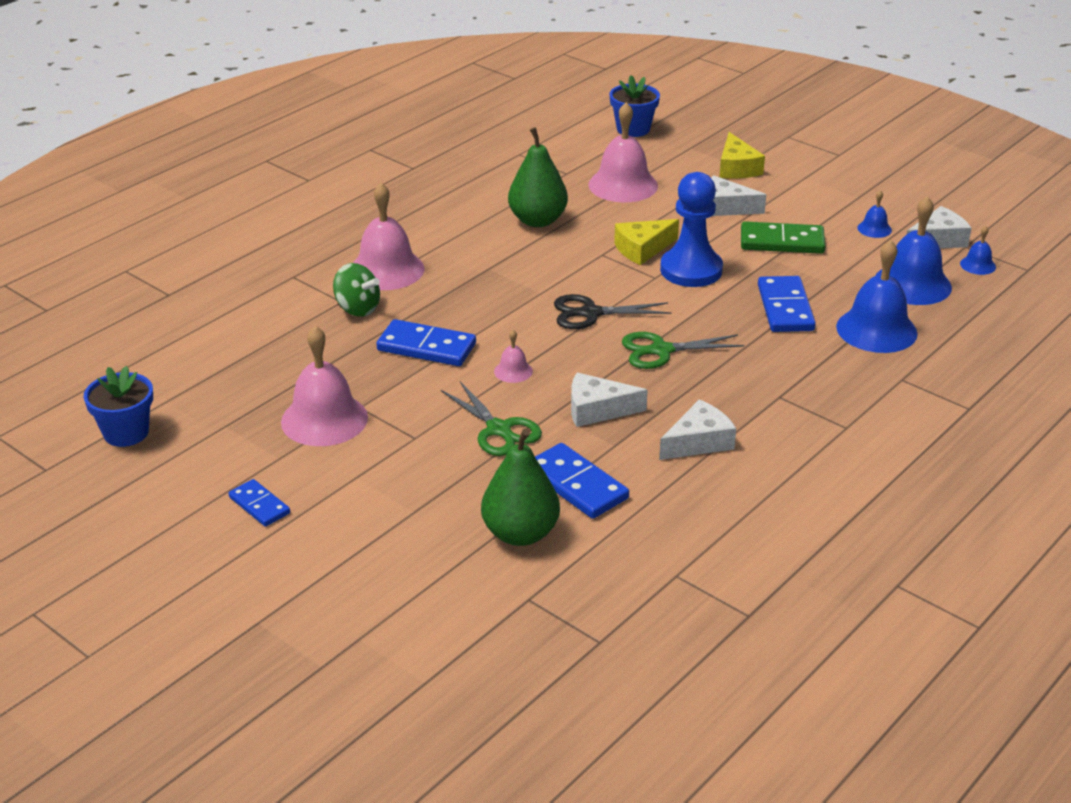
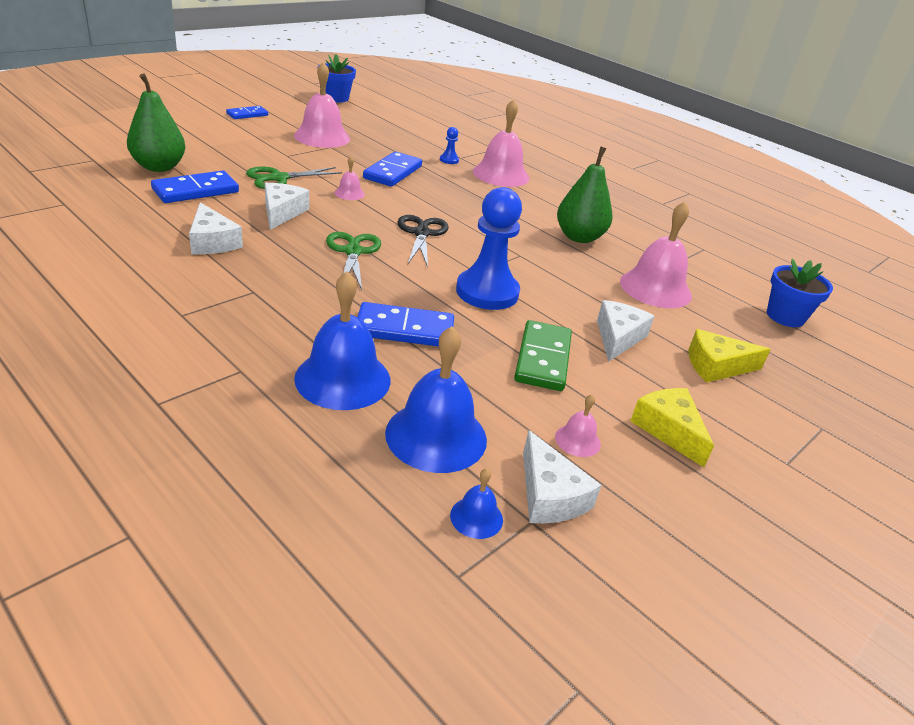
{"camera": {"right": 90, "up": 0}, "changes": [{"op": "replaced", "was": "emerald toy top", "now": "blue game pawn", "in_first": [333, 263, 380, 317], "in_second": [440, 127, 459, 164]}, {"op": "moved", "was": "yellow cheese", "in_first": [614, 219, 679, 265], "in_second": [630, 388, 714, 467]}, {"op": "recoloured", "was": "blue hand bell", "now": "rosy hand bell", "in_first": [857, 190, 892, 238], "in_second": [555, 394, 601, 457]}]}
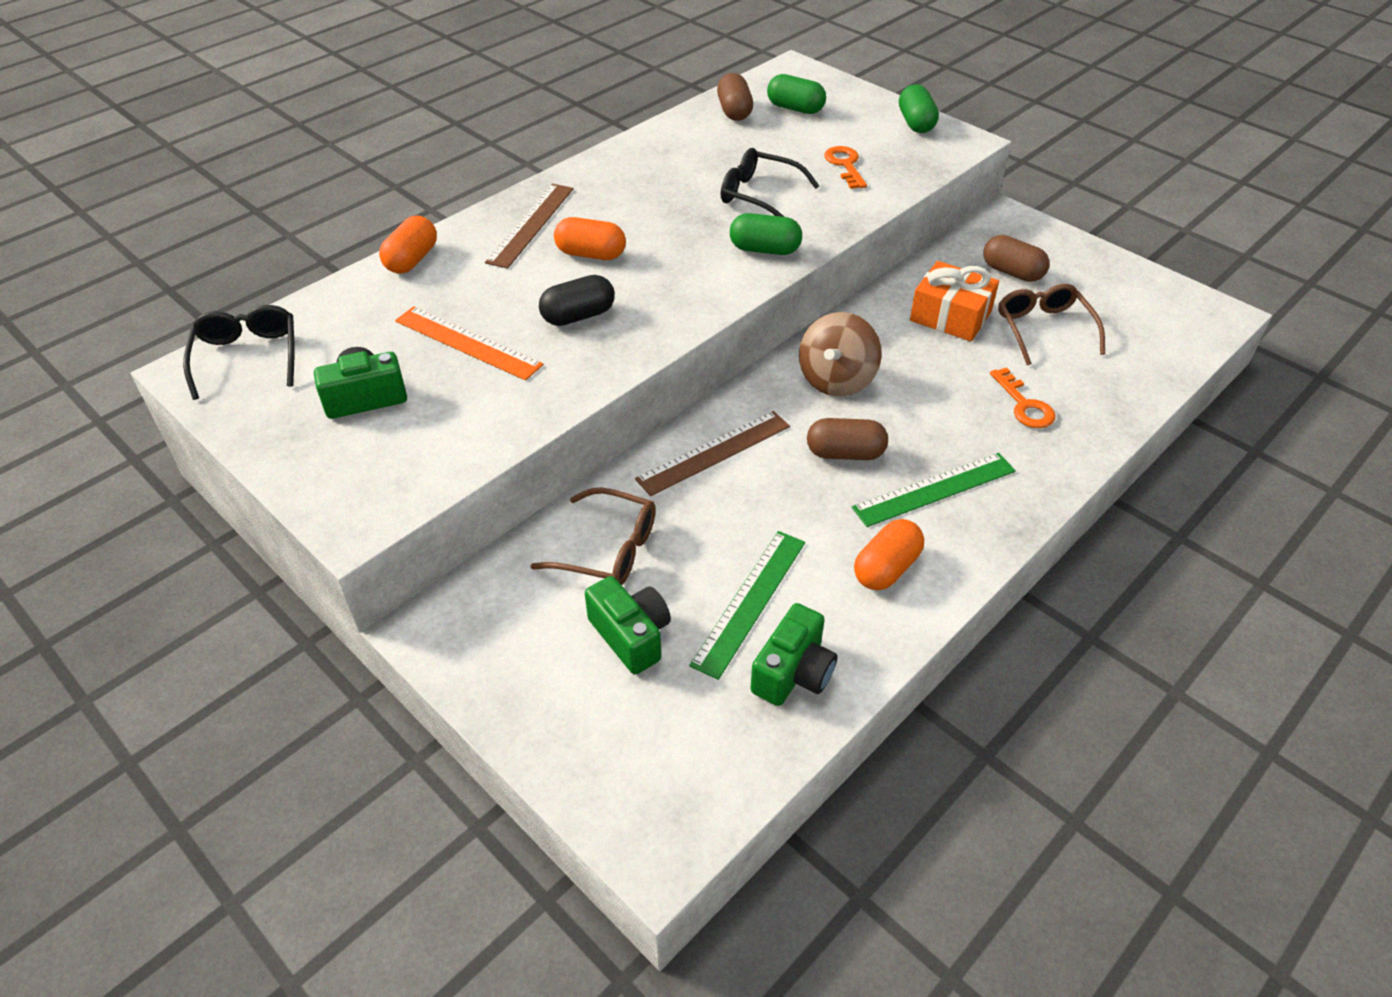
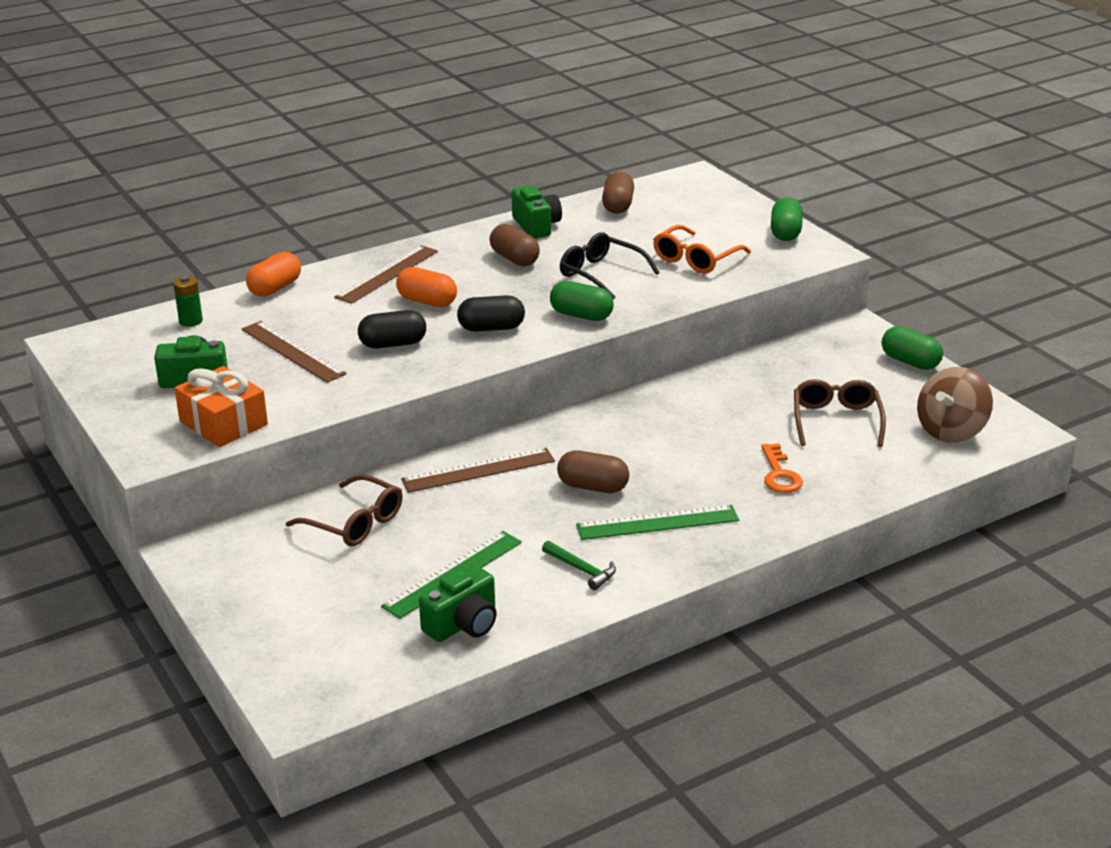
{"camera": {"right": 15, "up": -15}, "changes": [{"op": "removed", "was": "jet-black spectacles", "in_first": [183, 305, 295, 400]}, {"op": "recoloured", "was": "bright orange ruler", "now": "dark brown ruler", "in_first": [395, 306, 543, 380], "in_second": [242, 321, 347, 383]}, {"op": "moved", "was": "emerald photo camera", "in_first": [585, 576, 671, 675], "in_second": [512, 186, 562, 239]}, {"op": "moved", "was": "emerald capsule", "in_first": [767, 74, 826, 114], "in_second": [882, 326, 943, 370]}, {"op": "moved", "was": "dark brown toy top", "in_first": [799, 312, 882, 397], "in_second": [917, 367, 993, 443]}, {"op": "replaced", "was": "bright orange latchkey", "now": "bright orange spectacles", "in_first": [824, 146, 867, 189], "in_second": [653, 225, 751, 274]}, {"op": "replaced", "was": "bright orange capsule", "now": "emerald claw hammer", "in_first": [854, 519, 924, 590], "in_second": [542, 541, 616, 590]}, {"op": "moved", "was": "bright orange present", "in_first": [910, 261, 999, 341], "in_second": [174, 366, 268, 447]}, {"op": "moved", "was": "dark brown capsule", "in_first": [983, 235, 1049, 282], "in_second": [490, 224, 540, 266]}, {"op": "added", "now": "emerald battery", "in_second": [173, 276, 203, 327]}, {"op": "added", "now": "jet-black capsule", "in_second": [457, 295, 525, 332]}]}
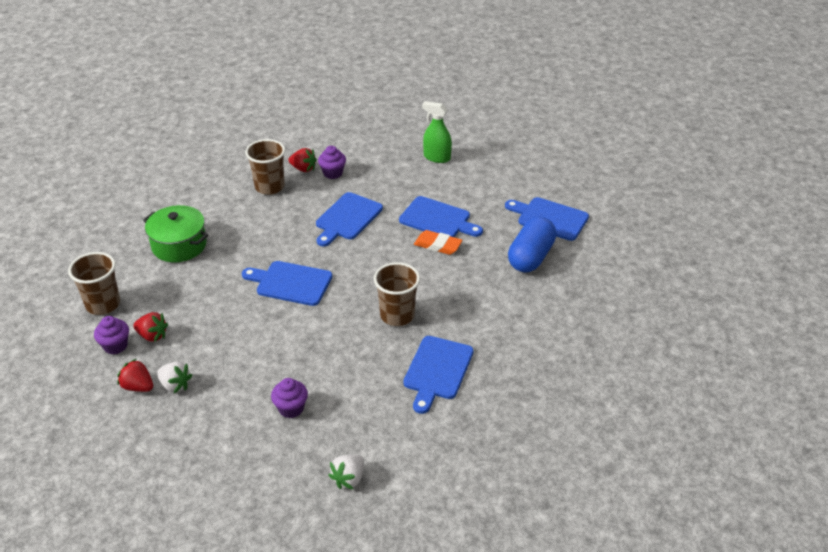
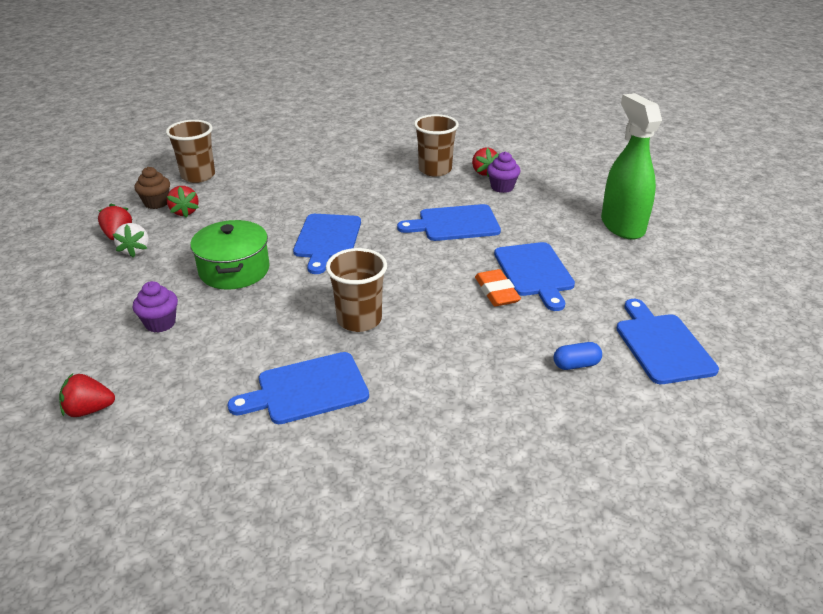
{"camera": {"right": 50, "up": -5}, "changes": [{"op": "recoloured", "was": "purple cupcake", "now": "dark brown cupcake", "in_first": [94, 316, 129, 354], "in_second": [134, 167, 170, 209]}, {"op": "moved", "was": "emerald stockpot", "in_first": [143, 205, 209, 262], "in_second": [190, 220, 270, 290]}, {"op": "turned", "was": "blue bread board", "in_first": [242, 261, 332, 306], "in_second": [293, 214, 361, 274], "clockwise": -150}, {"op": "recoloured", "was": "pure white strawberry", "now": "red strawberry", "in_first": [328, 455, 364, 489], "in_second": [59, 373, 115, 417]}, {"op": "resized", "was": "emerald spray cleaner", "in_first": [422, 101, 452, 163], "in_second": [601, 93, 662, 240], "ratio": 1.58}, {"op": "resized", "was": "blue capsule", "in_first": [508, 217, 556, 273], "in_second": [554, 342, 602, 370], "ratio": 0.47}]}
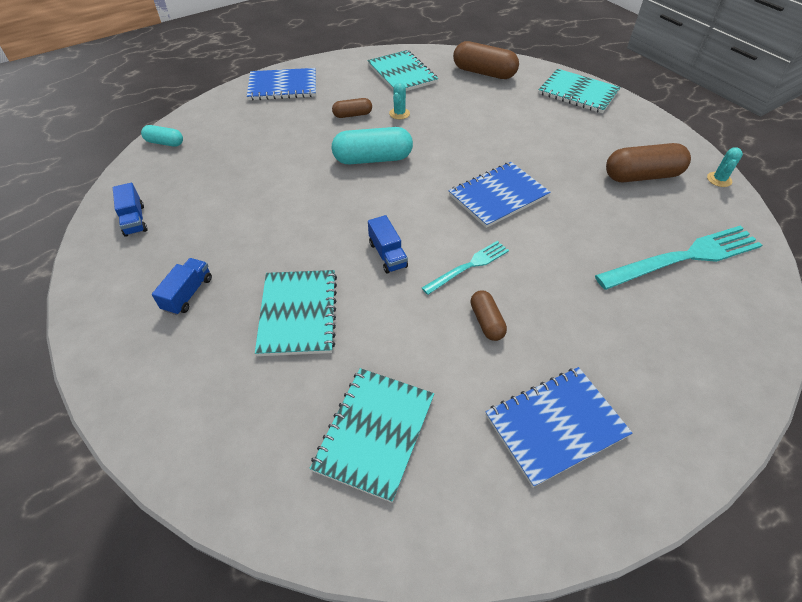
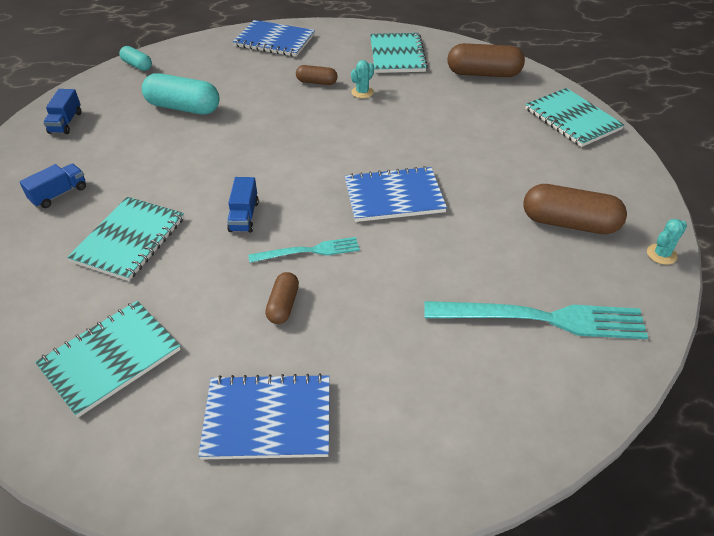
{"camera": {"right": 25, "up": -5}, "changes": [{"op": "moved", "was": "turquoise capsule", "in_first": [332, 127, 413, 164], "in_second": [142, 73, 219, 115]}, {"op": "turned", "was": "dark brown capsule", "in_first": [453, 41, 519, 79], "in_second": [447, 43, 525, 77], "clockwise": -45}]}
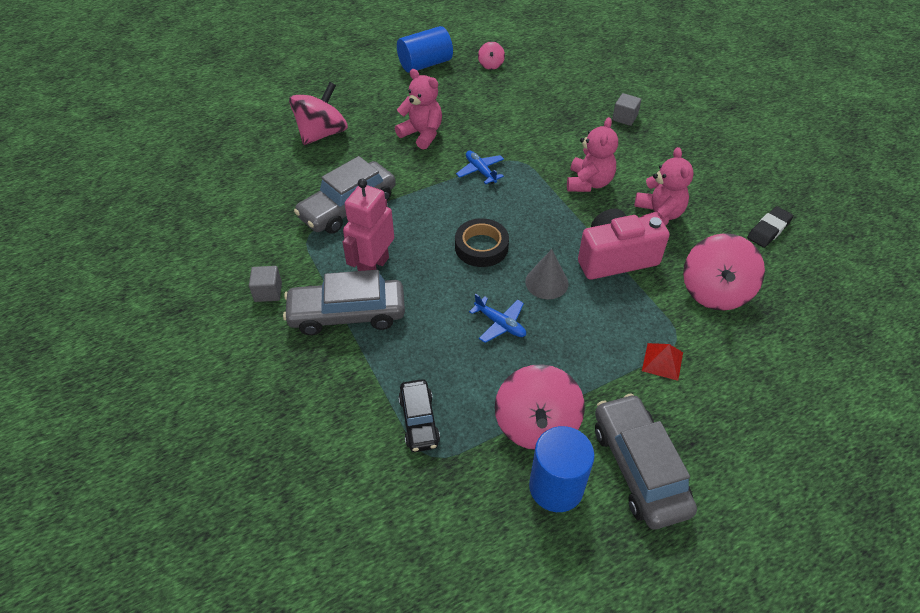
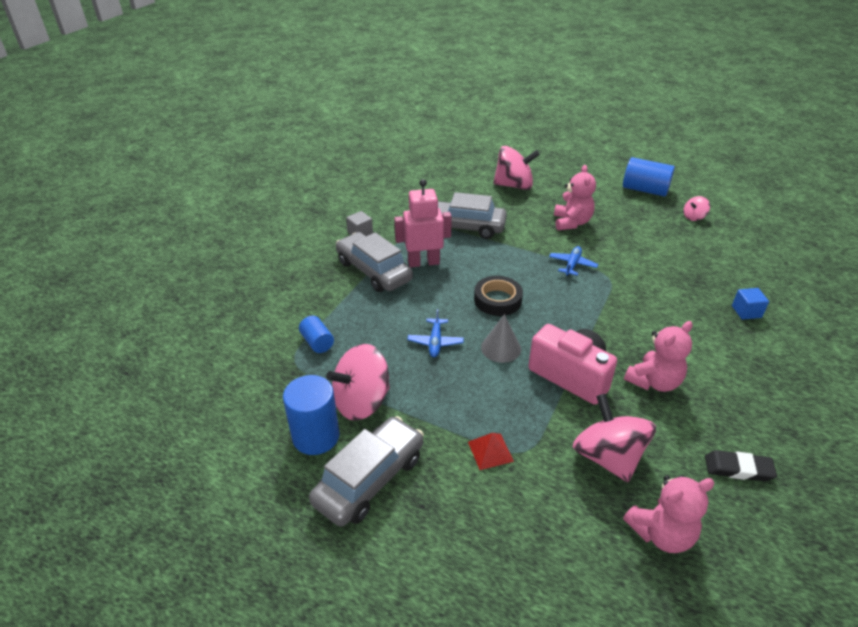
{"camera": {"right": 55, "up": -10}, "changes": [{"op": "replaced", "was": "jet-black toy car", "now": "blue solid cylinder", "in_first": [398, 379, 440, 452], "in_second": [299, 316, 334, 353]}, {"op": "moved", "was": "rosy stuffed bear", "in_first": [567, 117, 618, 192], "in_second": [623, 475, 715, 553]}, {"op": "recoloured", "was": "grey block", "now": "blue block", "in_first": [612, 93, 641, 126], "in_second": [732, 288, 769, 320]}, {"op": "turned", "was": "rosy toy top", "in_first": [683, 233, 765, 311], "in_second": [573, 394, 656, 482], "clockwise": 90}]}
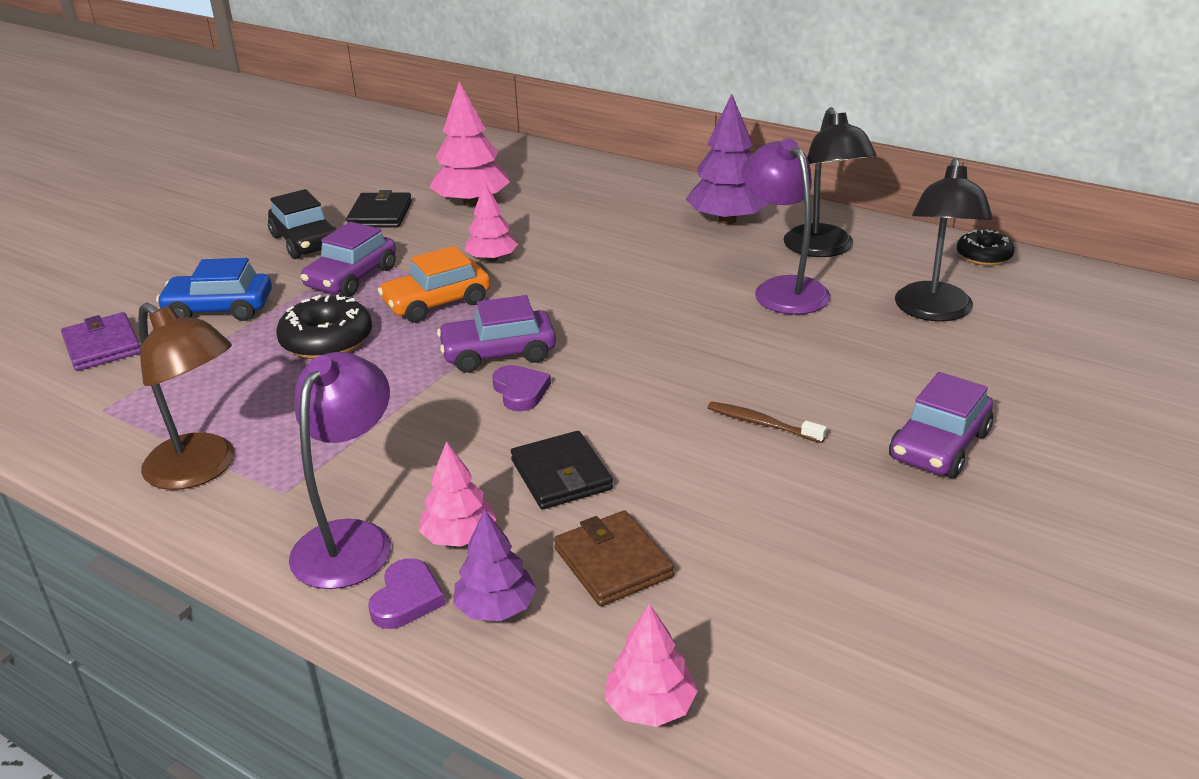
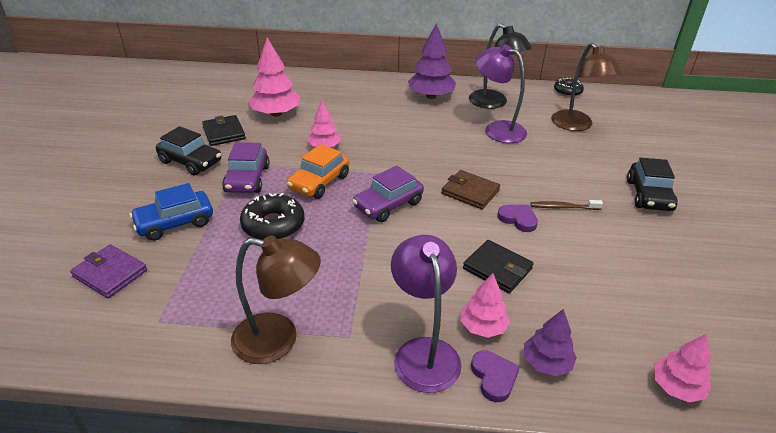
{"camera": {"right": -30, "up": 5}, "changes": [{"op": "moved", "was": "purple love heart", "in_first": [492, 365, 551, 411], "in_second": [498, 205, 538, 232]}, {"op": "moved", "was": "dark brown billfold", "in_first": [554, 510, 674, 606], "in_second": [441, 170, 500, 209]}, {"op": "recoloured", "was": "purple toy car", "now": "jet-black toy car", "in_first": [889, 372, 993, 478], "in_second": [627, 158, 678, 211]}, {"op": "recoloured", "was": "jet-black lamp", "now": "dark brown lamp", "in_first": [895, 158, 993, 321], "in_second": [551, 42, 621, 131]}]}
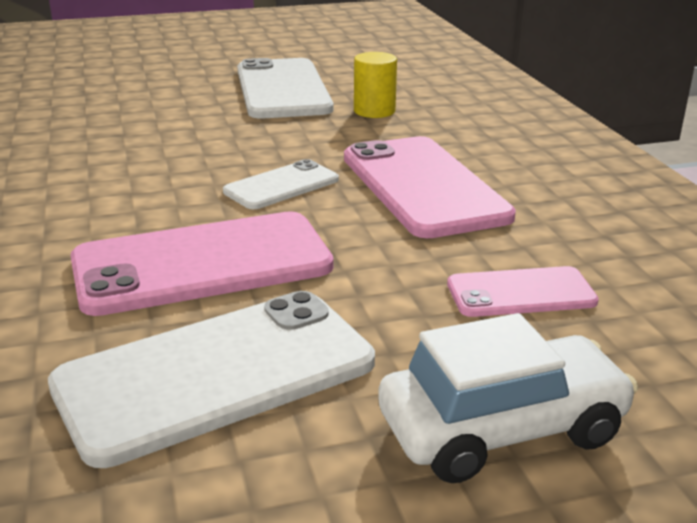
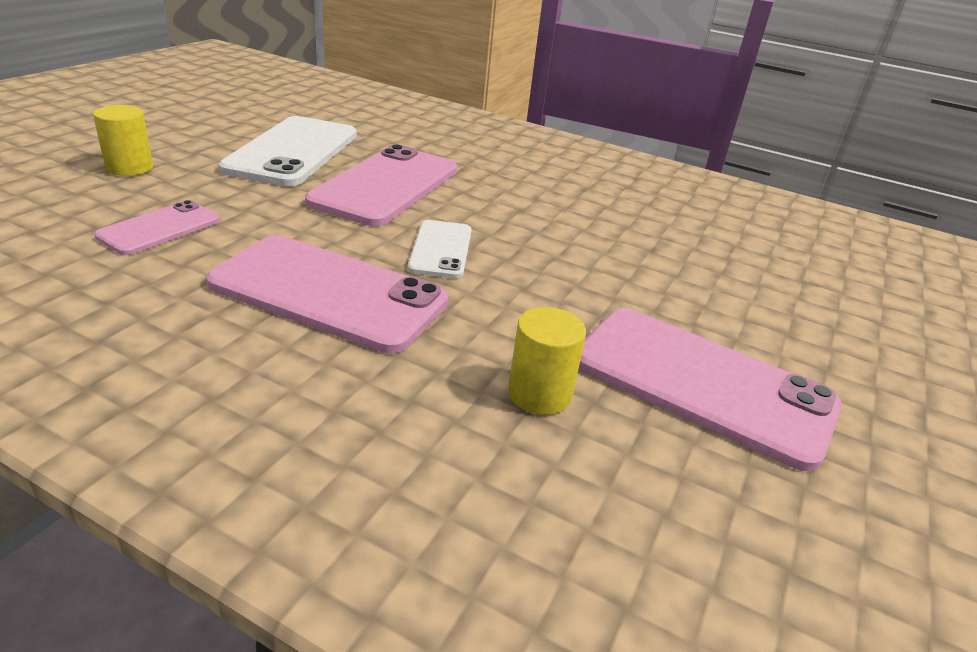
{"camera": {"right": 130, "up": 5}, "changes": [{"op": "recoloured", "was": "pure white phone", "now": "rosy phone", "in_first": [237, 58, 333, 119], "in_second": [579, 308, 842, 472]}, {"op": "replaced", "was": "pure white toy car", "now": "yellow solid cylinder", "in_first": [378, 313, 638, 483], "in_second": [93, 105, 153, 176]}]}
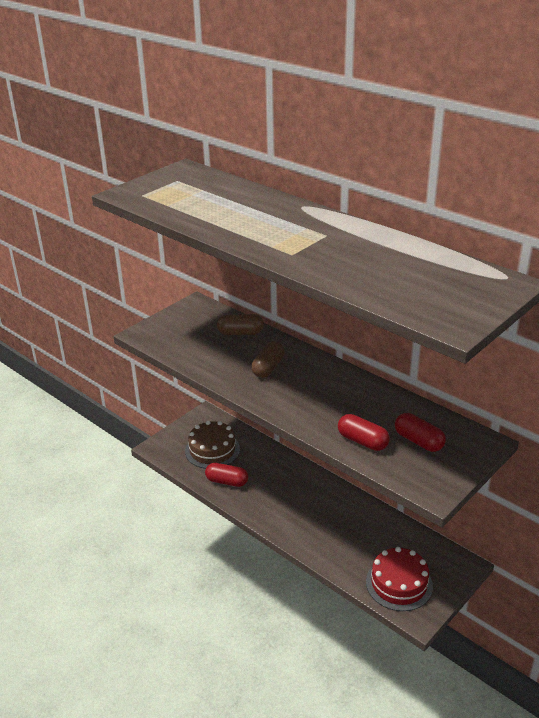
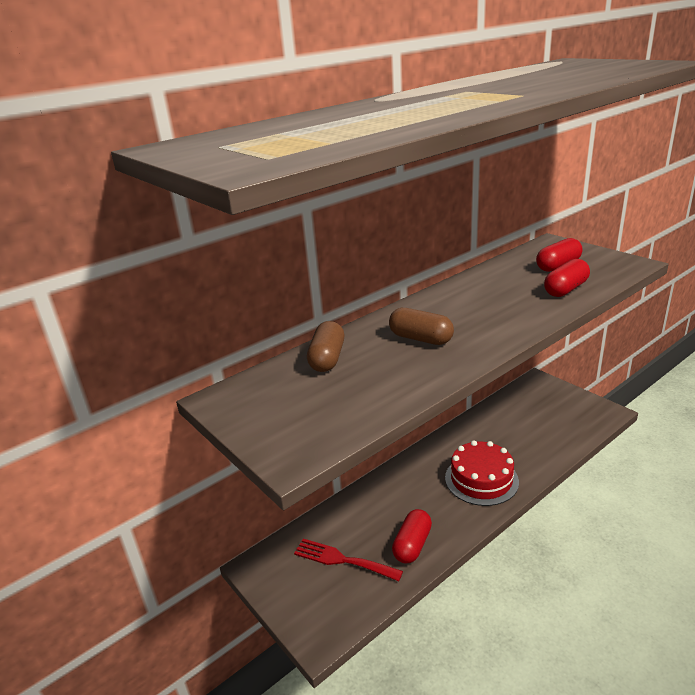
{"camera": {"right": -80, "up": -5}, "changes": [{"op": "replaced", "was": "dark brown gateau", "now": "red table fork", "in_first": [185, 421, 240, 469], "in_second": [294, 539, 403, 581]}, {"op": "moved", "was": "red gateau", "in_first": [366, 547, 433, 611], "in_second": [445, 440, 519, 506]}]}
